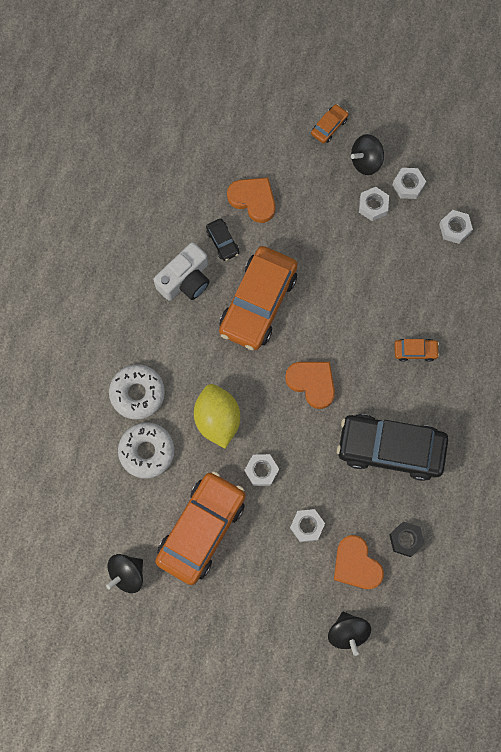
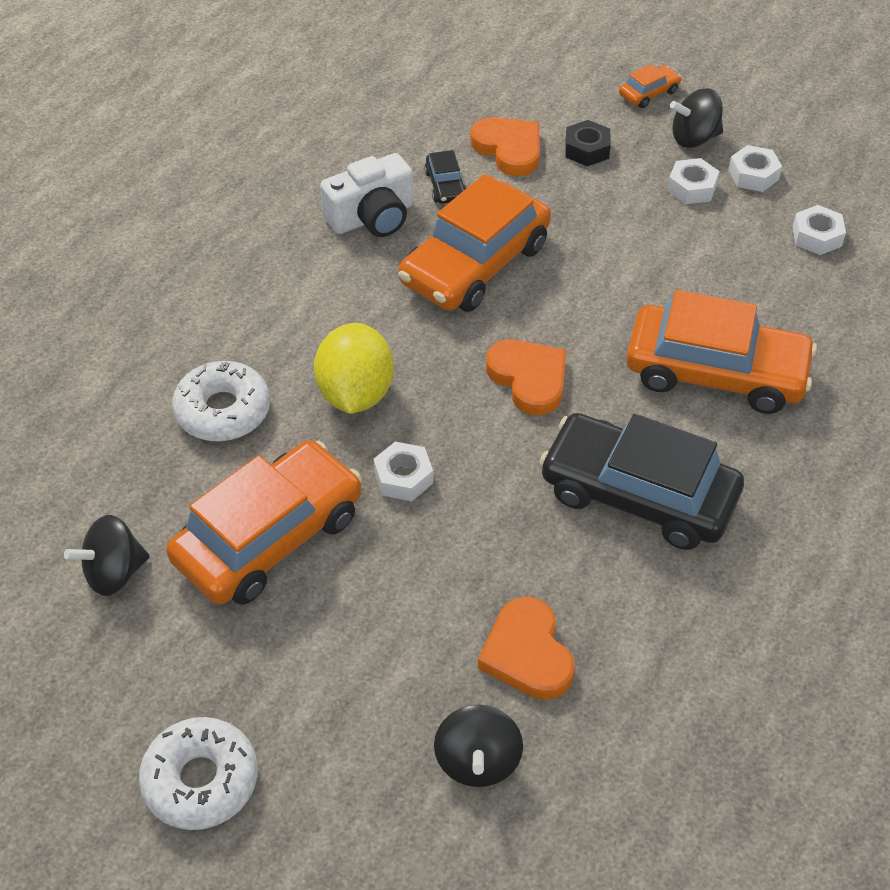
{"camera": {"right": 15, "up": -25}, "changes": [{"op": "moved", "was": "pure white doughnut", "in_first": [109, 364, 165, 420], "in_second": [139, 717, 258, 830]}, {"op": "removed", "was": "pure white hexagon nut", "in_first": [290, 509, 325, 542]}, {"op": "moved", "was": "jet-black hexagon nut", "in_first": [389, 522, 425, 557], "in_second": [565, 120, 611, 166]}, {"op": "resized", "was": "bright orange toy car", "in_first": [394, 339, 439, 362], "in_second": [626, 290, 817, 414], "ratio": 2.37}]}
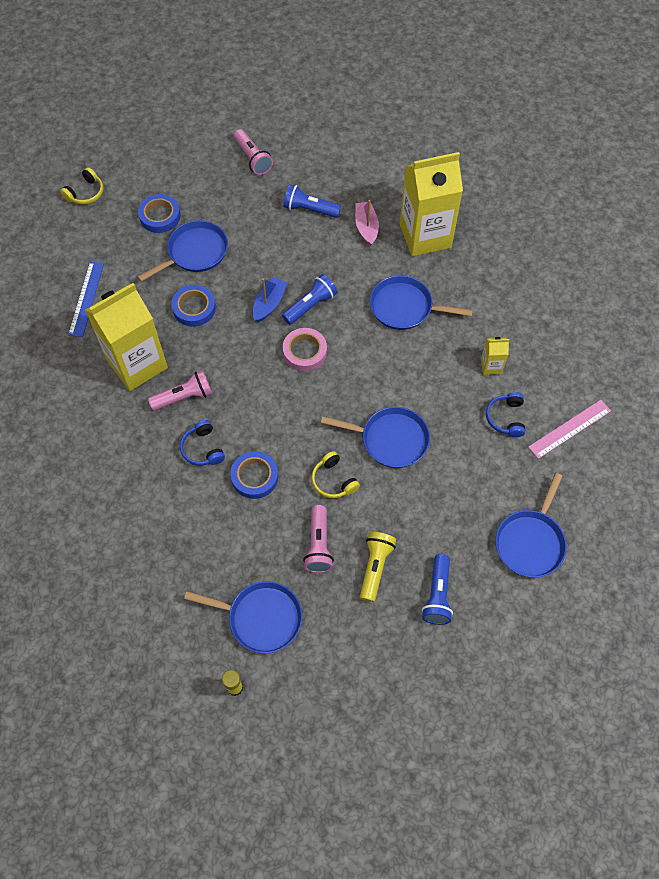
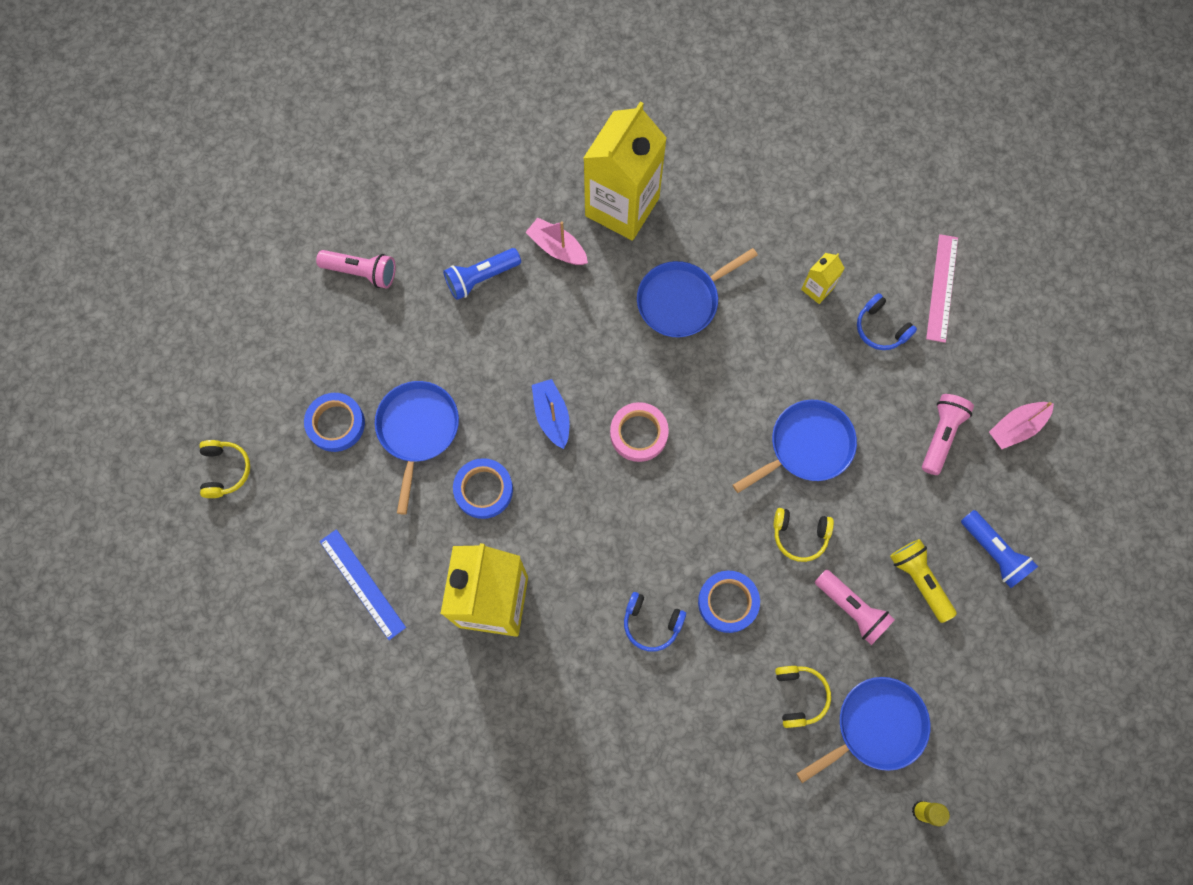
{"camera": {"right": -45, "up": 10}, "changes": [{"op": "moved", "was": "rosy torch", "in_first": [148, 370, 212, 411], "in_second": [922, 394, 974, 475]}, {"op": "removed", "was": "blue torch", "in_first": [282, 274, 337, 325]}, {"op": "replaced", "was": "blue pan", "now": "rosy toy boat", "in_first": [495, 473, 567, 578], "in_second": [989, 402, 1054, 449]}, {"op": "added", "now": "yellow headset", "in_second": [775, 666, 831, 728]}]}
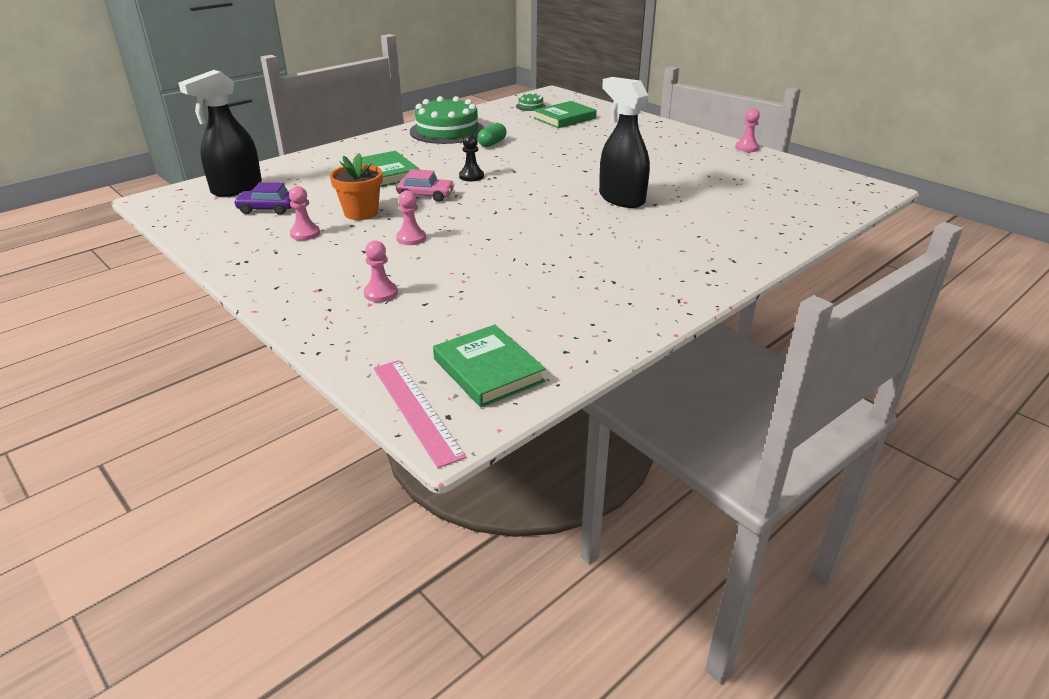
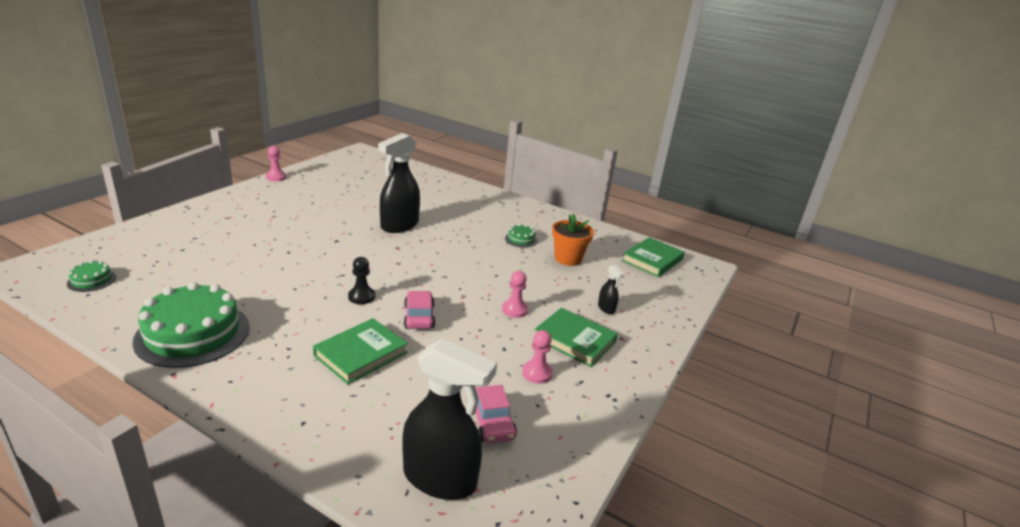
{"camera": {"right": -110, "up": -5}, "changes": [{"op": "recoloured", "was": "purple toy car", "now": "rosy toy car", "in_first": [234, 182, 291, 215], "in_second": [476, 385, 517, 444]}, {"op": "moved", "was": "bright orange plant pot", "in_first": [330, 153, 383, 220], "in_second": [552, 214, 594, 266]}, {"op": "replaced", "was": "rosy game pawn", "now": "jet-black spray cleaner", "in_first": [364, 241, 398, 302], "in_second": [598, 265, 625, 314]}, {"op": "removed", "was": "rosy ruler", "in_first": [374, 360, 467, 468]}, {"op": "removed", "was": "emerald capsule", "in_first": [477, 123, 507, 147]}, {"op": "moved", "was": "emerald hardback", "in_first": [534, 101, 597, 128], "in_second": [533, 308, 618, 367]}, {"op": "added", "now": "emerald gateau", "in_second": [505, 224, 538, 248]}]}
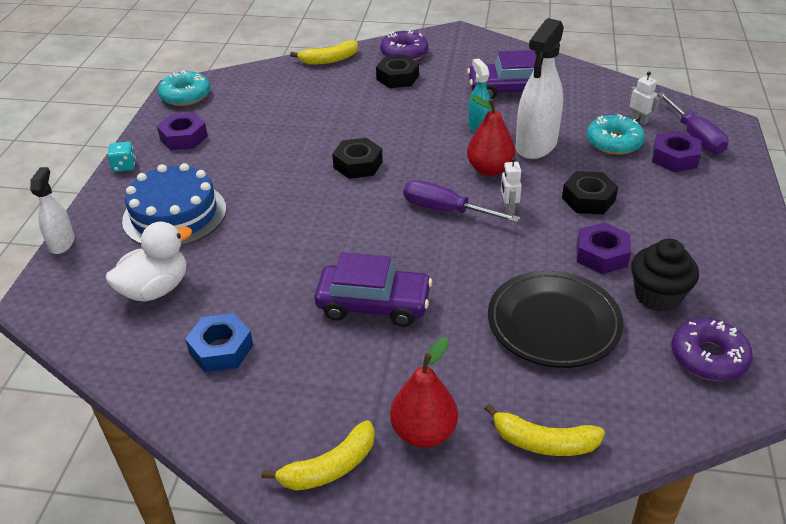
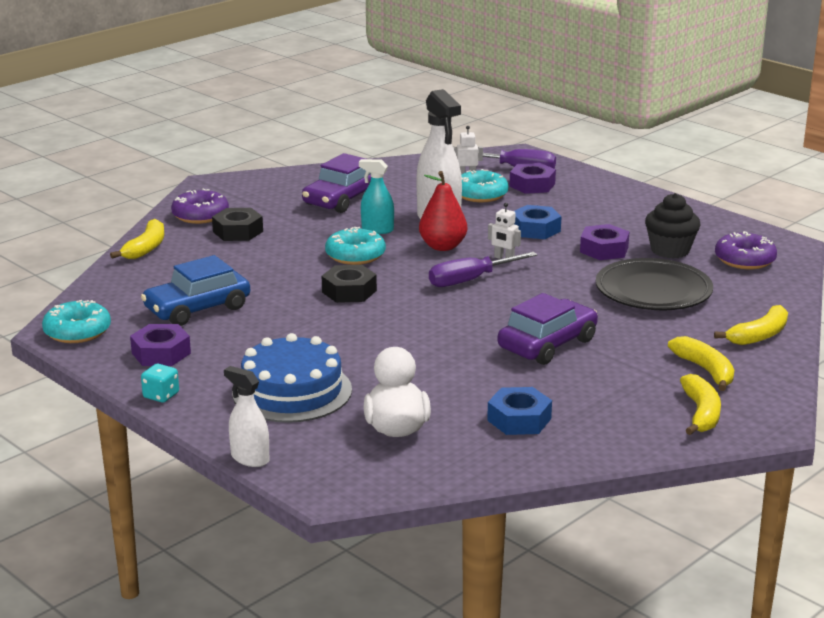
{"camera": {"right": -55, "up": -15}, "changes": [{"op": "replaced", "was": "red pear fruit", "now": "yellow banana fruit", "in_first": [390, 337, 458, 448], "in_second": [668, 336, 734, 391]}, {"op": "recoloured", "was": "jet-black hexagon nut", "now": "blue hexagon nut", "in_first": [562, 171, 618, 214], "in_second": [514, 205, 562, 239]}, {"op": "added", "now": "blue toy car", "in_second": [141, 255, 250, 326]}, {"op": "added", "now": "turquoise doughnut", "in_second": [325, 227, 386, 265]}]}
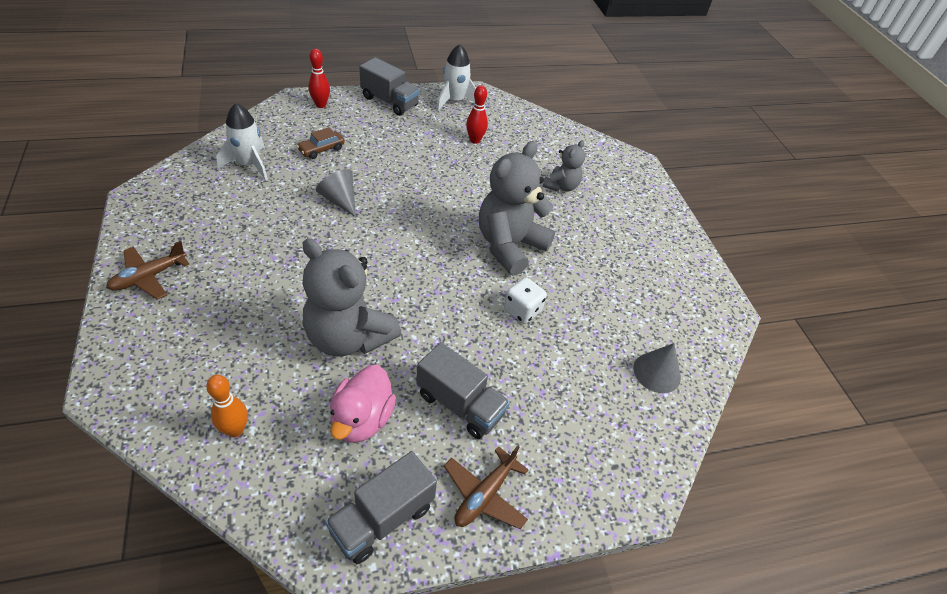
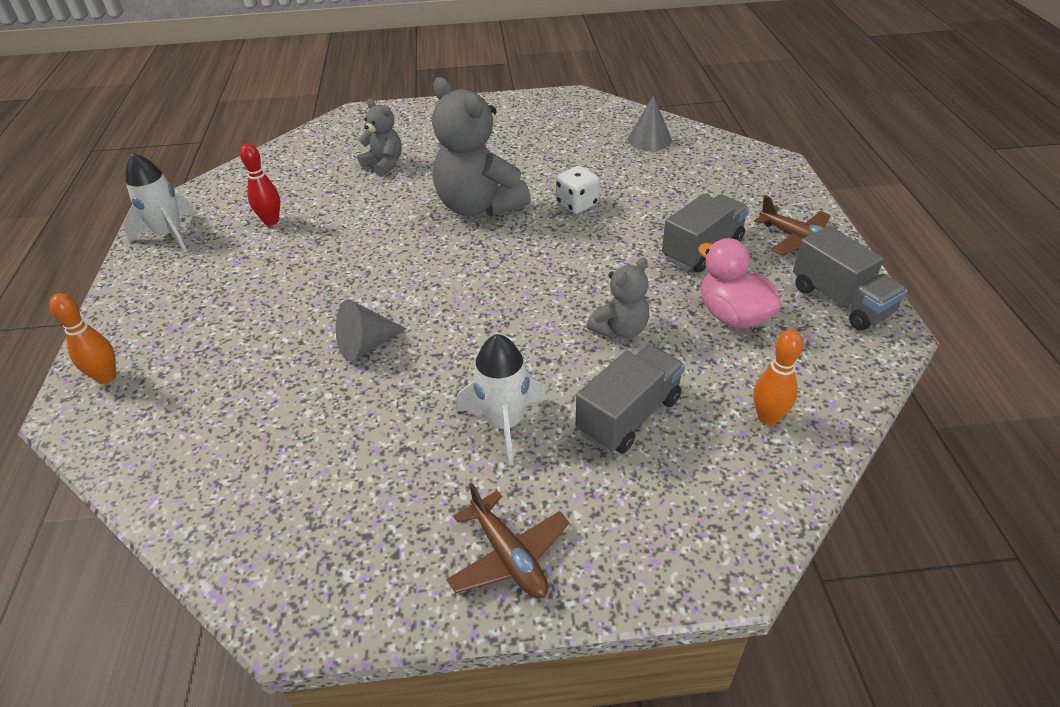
{"camera": {"right": -75, "up": -5}, "changes": [{"op": "moved", "was": "pure white toy rocket", "in_first": [216, 103, 268, 181], "in_second": [457, 334, 546, 465]}, {"op": "removed", "was": "dark brown toy car", "in_first": [297, 127, 345, 159]}, {"op": "resized", "was": "grey stuffed bear", "in_first": [303, 238, 401, 357], "in_second": [587, 258, 650, 338], "ratio": 0.53}, {"op": "recoloured", "was": "red bowling pin", "now": "bright orange bowling pin", "in_first": [309, 49, 330, 108], "in_second": [49, 293, 116, 384]}, {"op": "turned", "was": "rosy rubber duck", "in_first": [330, 365, 396, 443], "in_second": [698, 238, 782, 328], "clockwise": -150}, {"op": "moved", "was": "grey toy truck", "in_first": [360, 57, 420, 116], "in_second": [576, 345, 685, 454]}]}
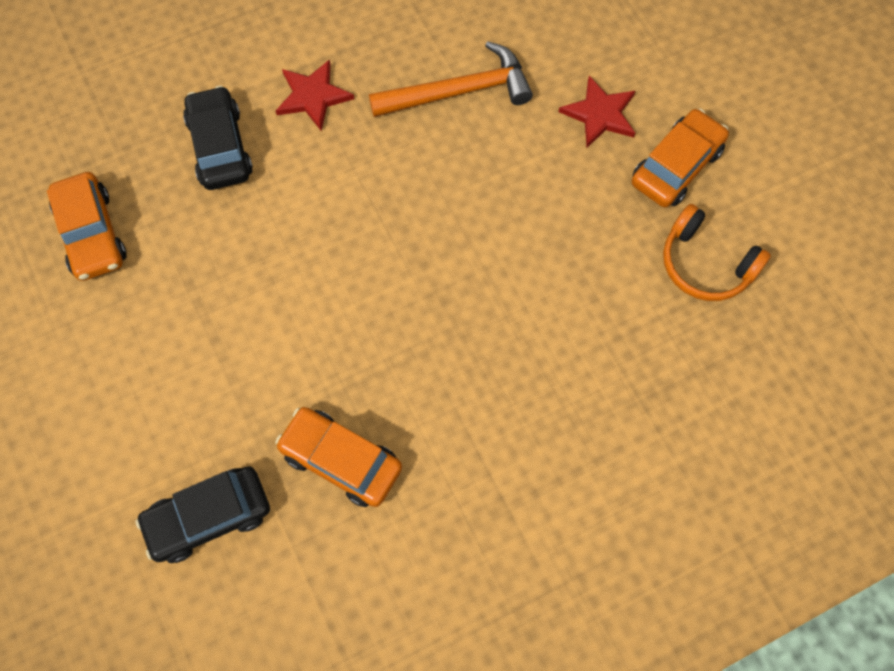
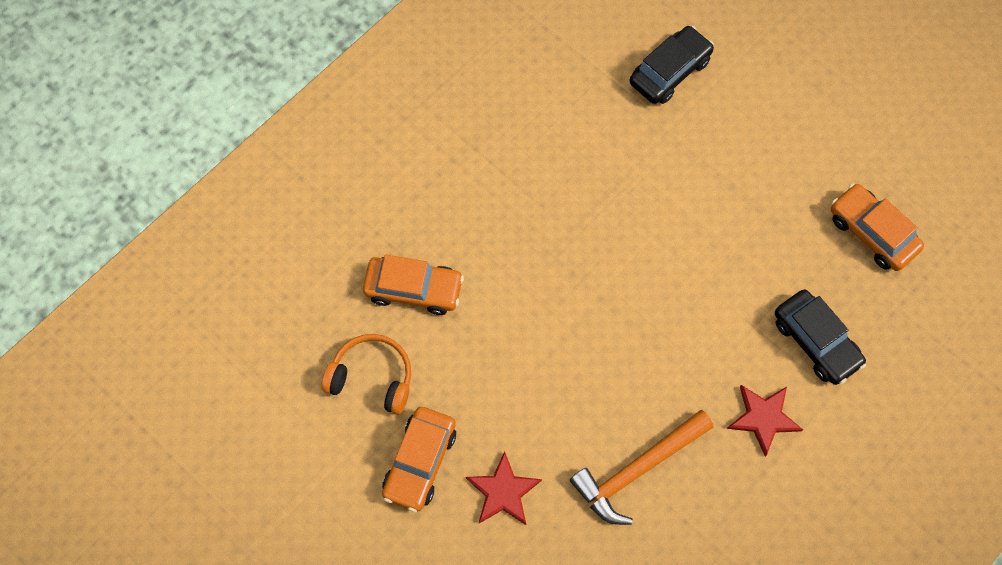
{"camera": {"right": 160, "up": 0}, "changes": [{"op": "moved", "was": "bright orange toy car", "in_first": [275, 407, 402, 507], "in_second": [363, 255, 464, 315]}]}
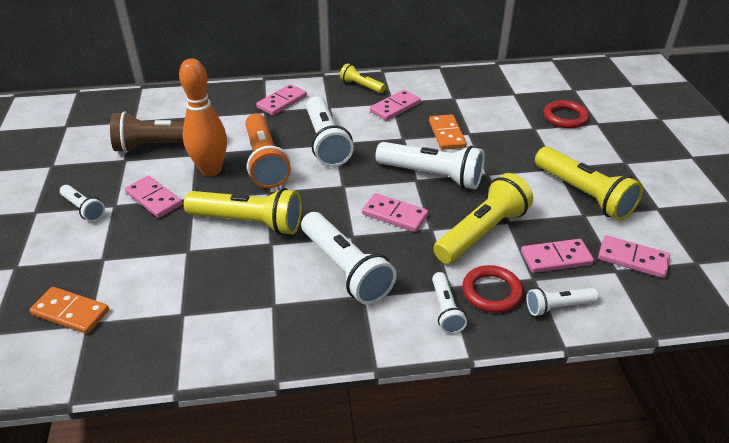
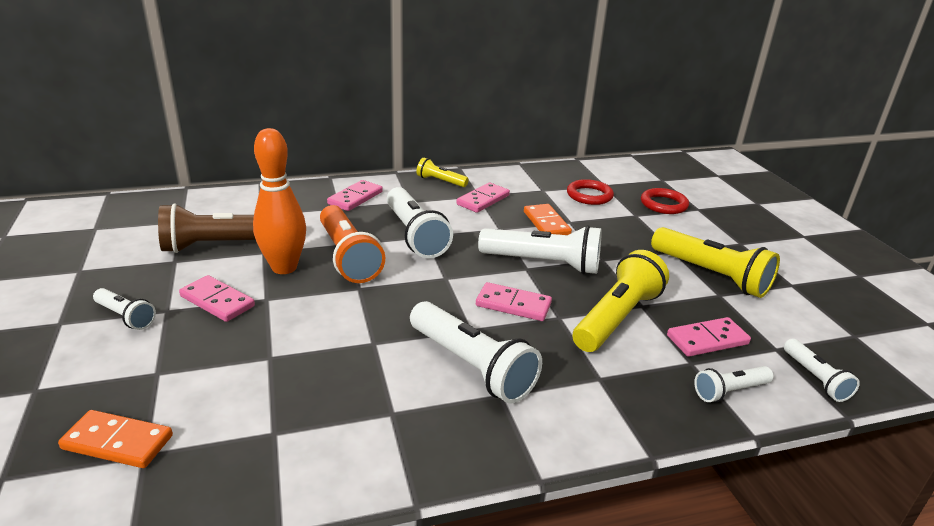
{"camera": {"right": -10, "up": -10}, "changes": [{"op": "removed", "was": "yellow torch", "in_first": [184, 188, 302, 235]}, {"op": "moved", "was": "pure white torch", "in_first": [432, 272, 467, 334], "in_second": [784, 339, 860, 402]}, {"op": "moved", "was": "red hoop", "in_first": [462, 265, 523, 313], "in_second": [567, 179, 614, 205]}, {"op": "removed", "was": "rosy domino tile", "in_first": [598, 235, 670, 278]}]}
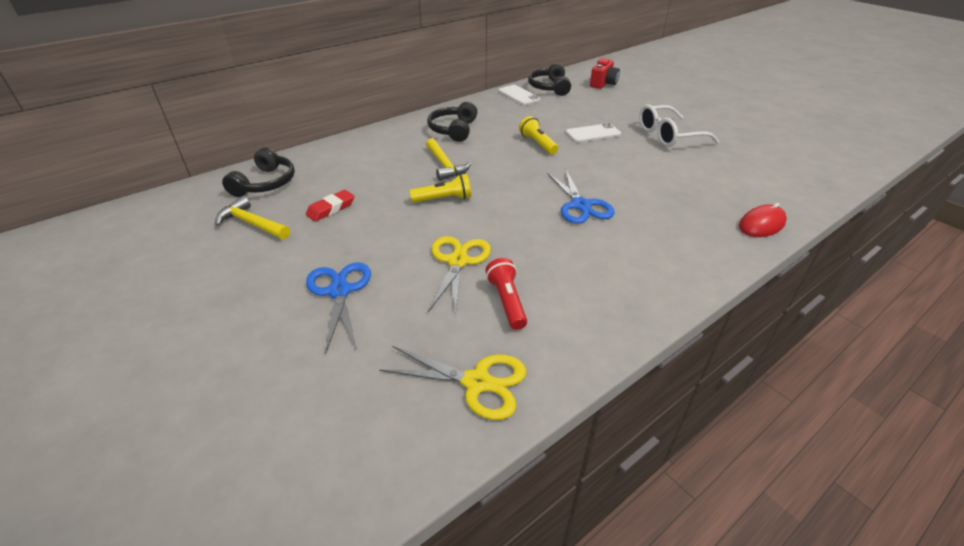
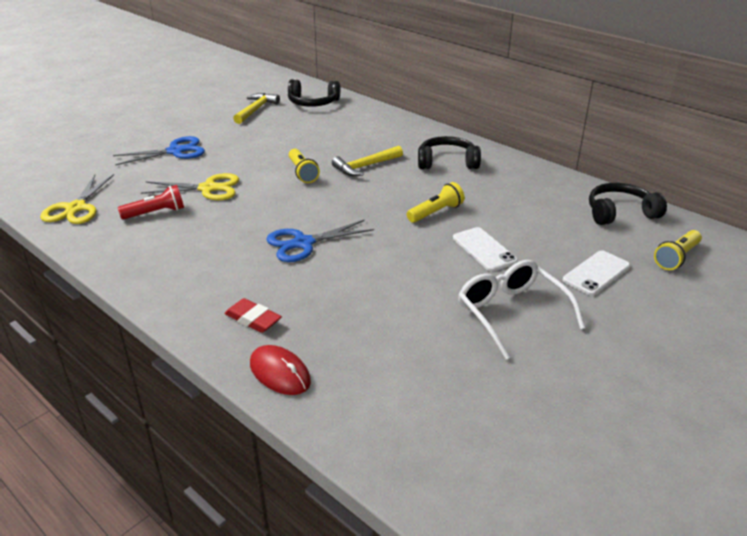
{"camera": {"right": 80, "up": -5}, "changes": [{"op": "moved", "was": "red pencil eraser", "in_first": [306, 190, 355, 222], "in_second": [225, 298, 282, 333]}, {"op": "moved", "was": "pure white phone", "in_first": [498, 85, 540, 105], "in_second": [563, 250, 630, 296]}, {"op": "replaced", "was": "red photo camera", "now": "yellow torch", "in_first": [590, 58, 620, 89], "in_second": [654, 230, 702, 270]}]}
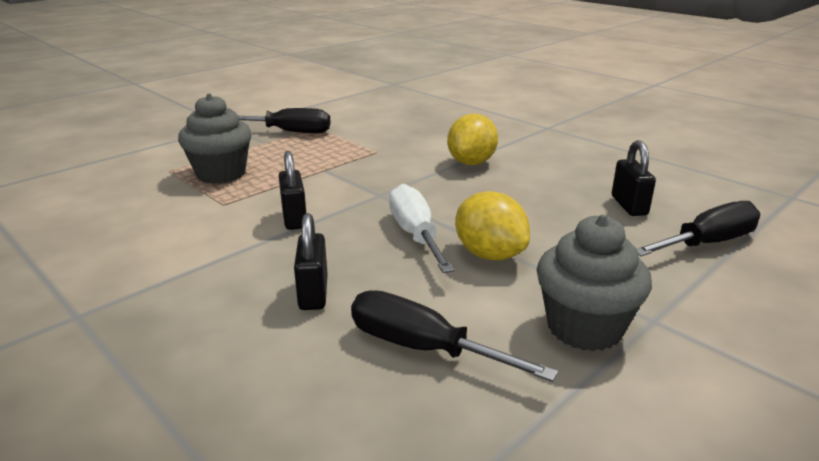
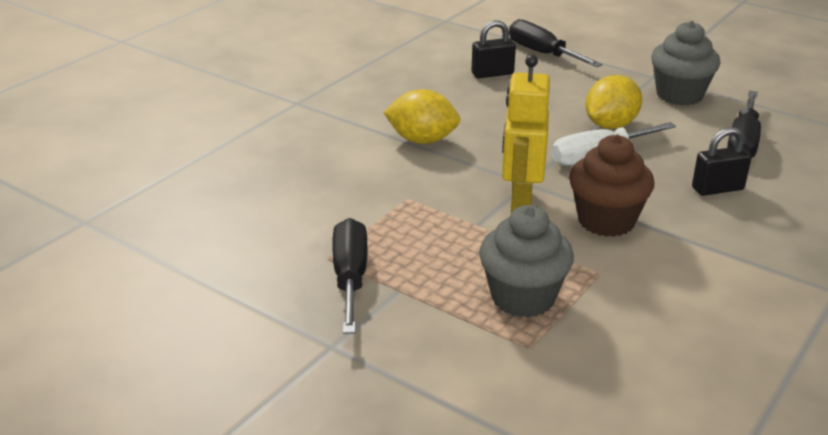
{"camera": {"right": -100, "up": 5}, "changes": [{"op": "replaced", "was": "jet-black lock", "now": "dark brown cupcake", "in_first": [279, 151, 306, 230], "in_second": [569, 135, 654, 237]}, {"op": "added", "now": "yellow robot figure", "in_second": [502, 55, 550, 212]}]}
